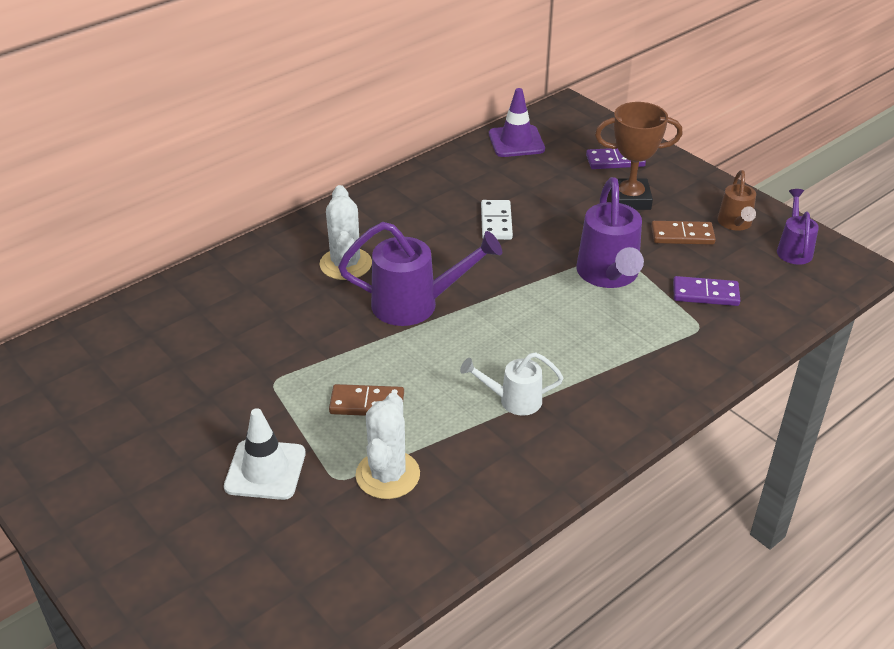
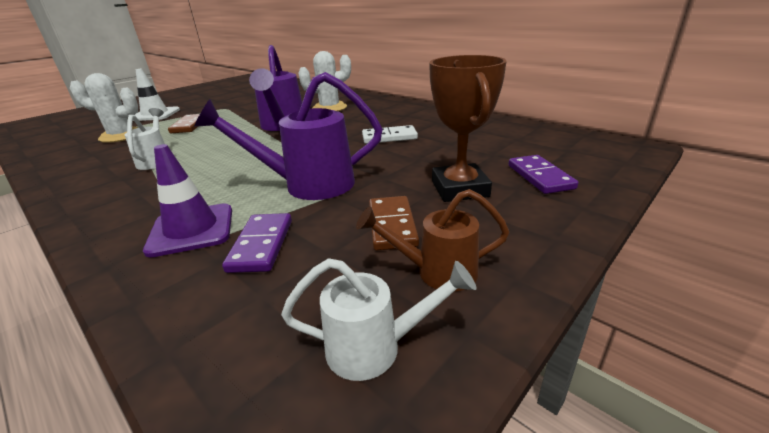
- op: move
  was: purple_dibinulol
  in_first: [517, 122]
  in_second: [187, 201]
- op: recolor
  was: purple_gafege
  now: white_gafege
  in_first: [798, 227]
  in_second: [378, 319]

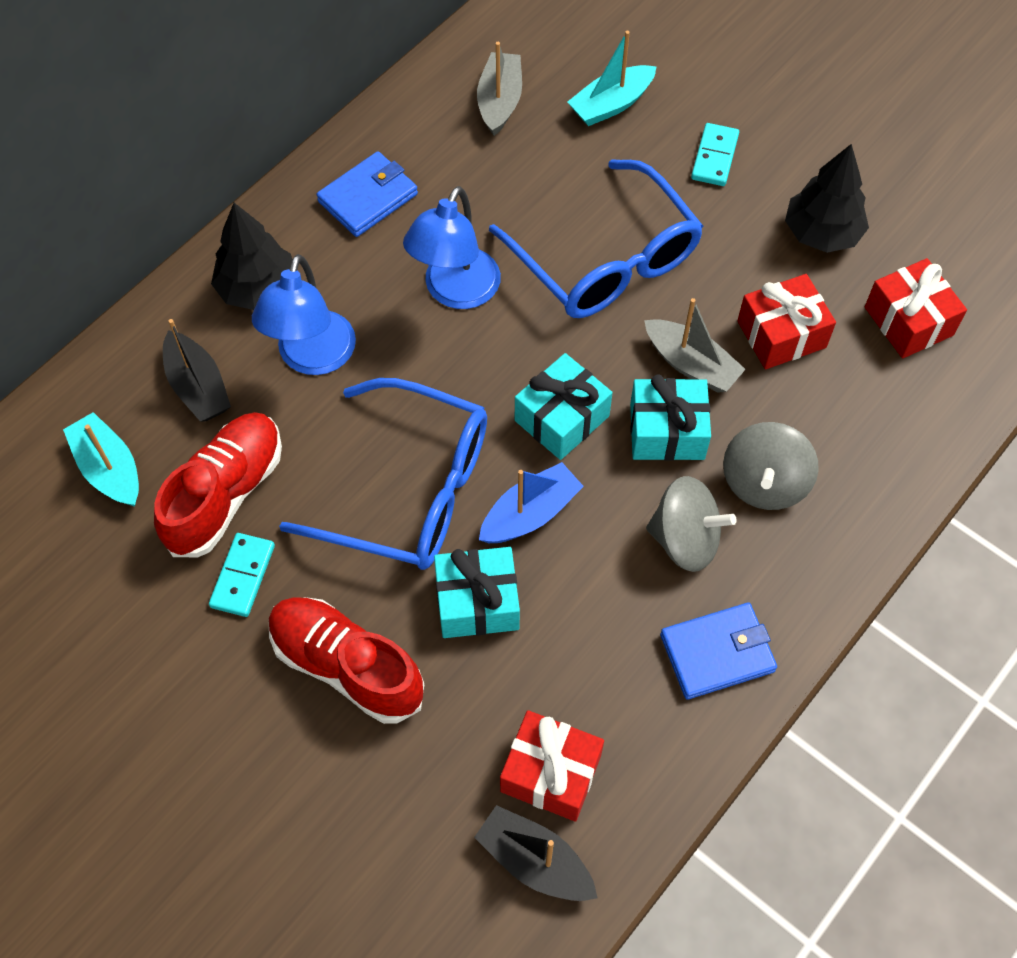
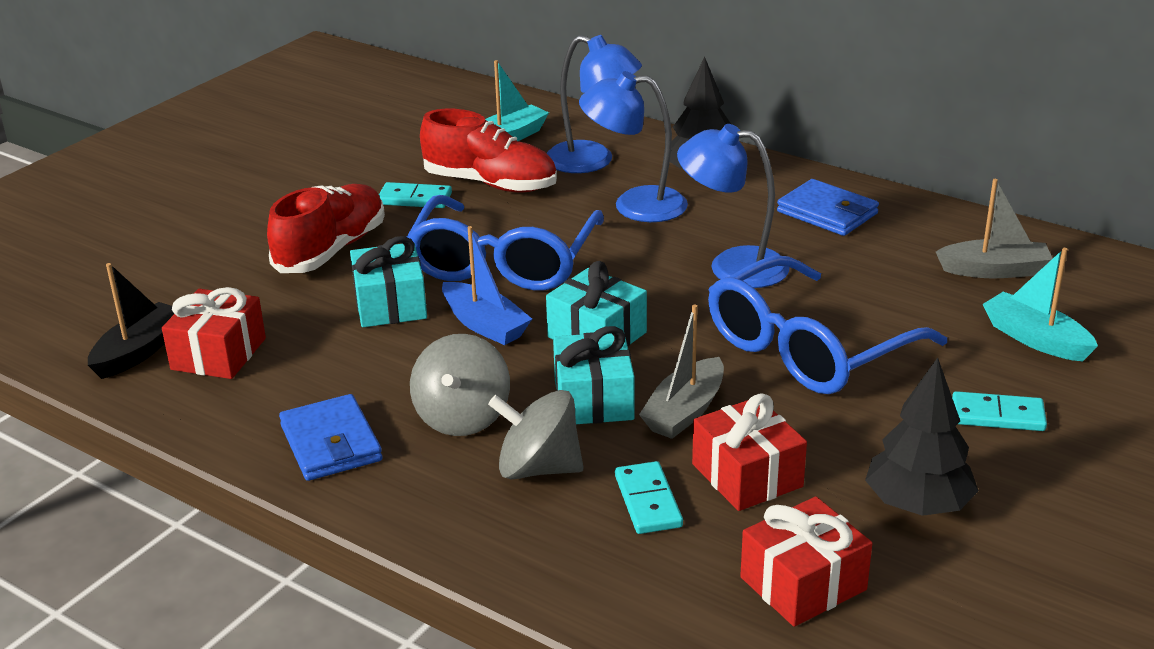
- op: replace
  was: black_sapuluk
  now: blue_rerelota
  in_first: [197, 370]
  in_second: [594, 104]
- op: insert
  now: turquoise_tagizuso
  in_second: [649, 497]

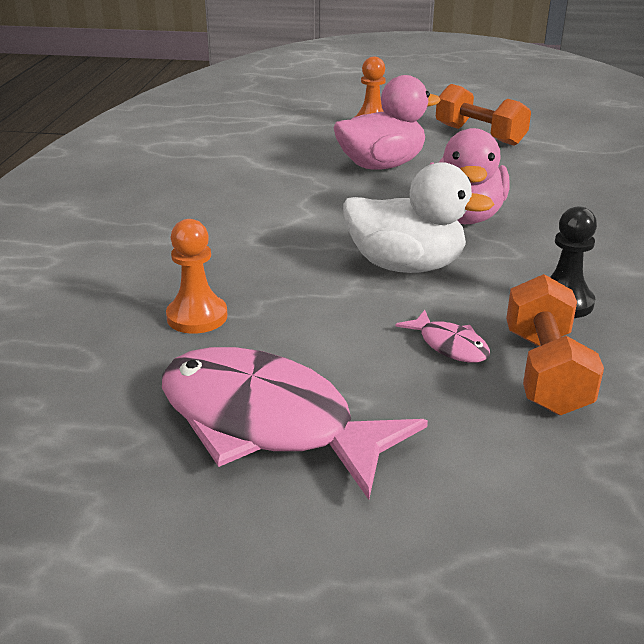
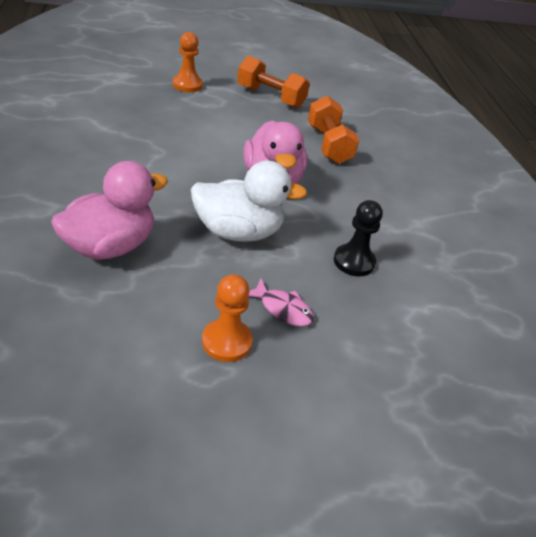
- op: move
  was: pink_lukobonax
  in_first: [387, 122]
  in_second: [109, 210]
- op: move
  was: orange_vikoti
  in_first: [196, 276]
  in_second: [227, 318]
- op: move
  was: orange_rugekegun
  in_first: [555, 344]
  in_second: [334, 130]
- op: delete
  was: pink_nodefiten
  in_first: [295, 423]

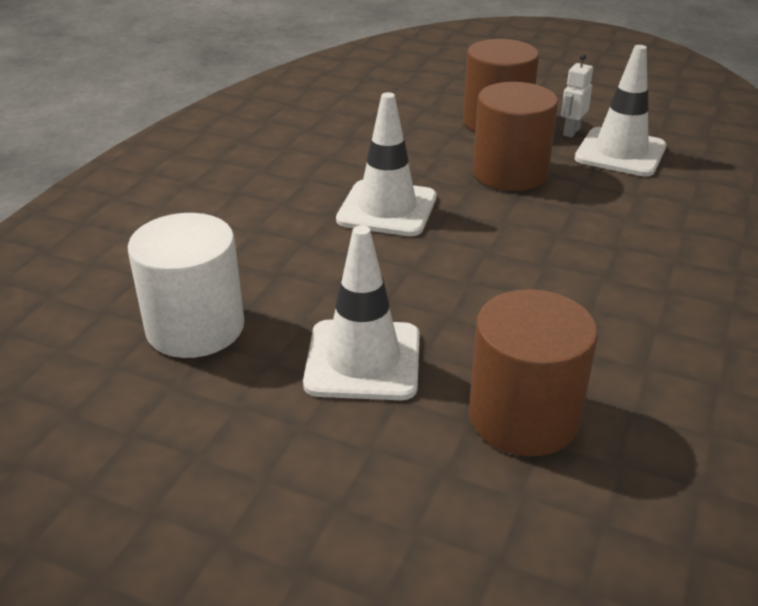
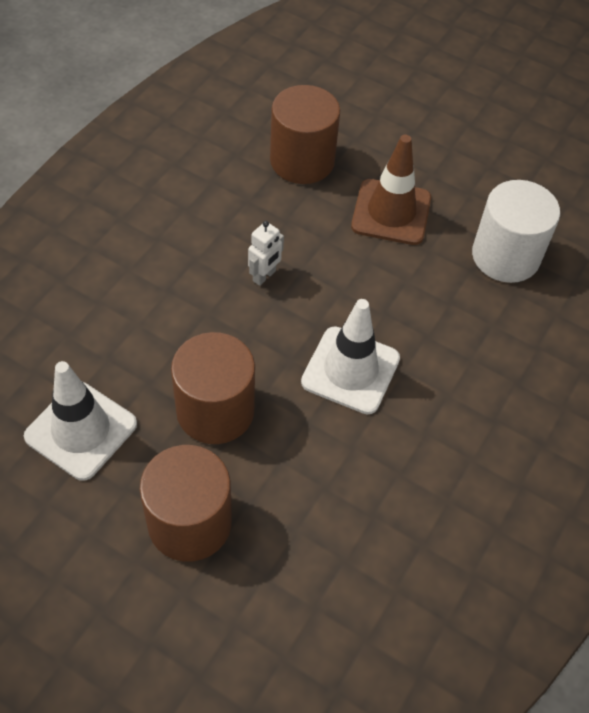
- op: move
  was: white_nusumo
  in_first: [577, 95]
  in_second: [266, 253]
- op: recolor
  was: white_dibinulol
  now: brown_dibinulol
  in_first: [361, 312]
  in_second: [391, 190]

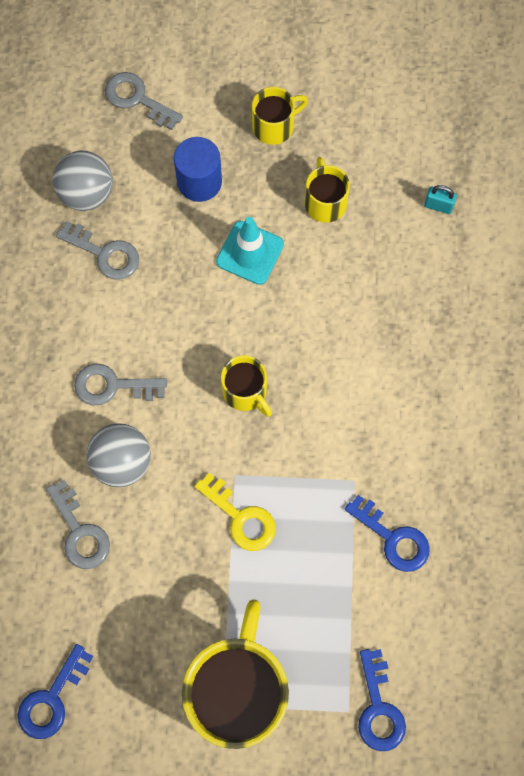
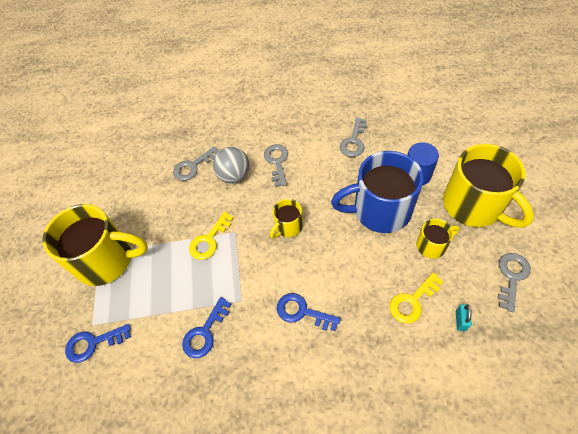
- op: move
  was: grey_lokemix
  in_first: [144, 101]
  in_second: [514, 282]
- op: resize
  was: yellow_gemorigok
  in_first: [280, 116]
  in_second: [488, 185]
  ratio: 2.06
- op: delete
  was: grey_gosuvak
  in_first: [83, 181]
- op: replace
  was: turquoise_dibinulol
  now: blue_gemorigok
  in_first: [250, 251]
  in_second: [377, 192]
- op: move
  was: blue_lokemix
  in_first: [55, 691]
  in_second: [308, 312]
- op: insert
  now: yellow_lokemix
  in_second: [416, 297]

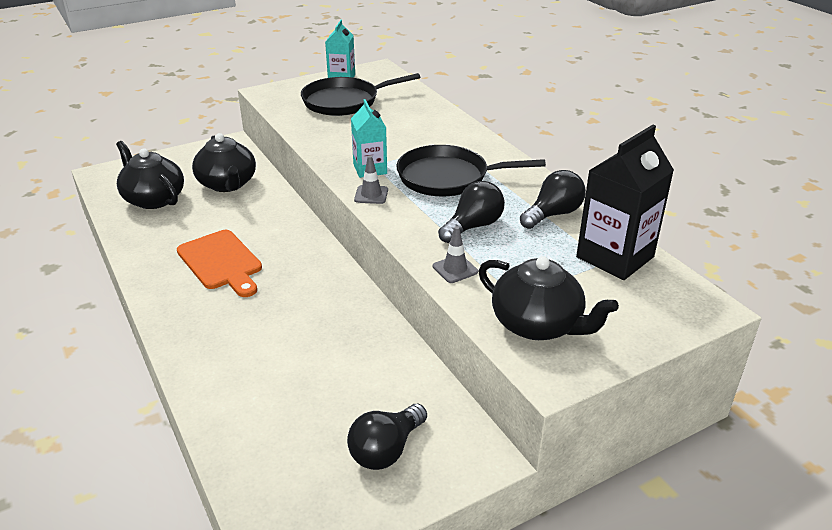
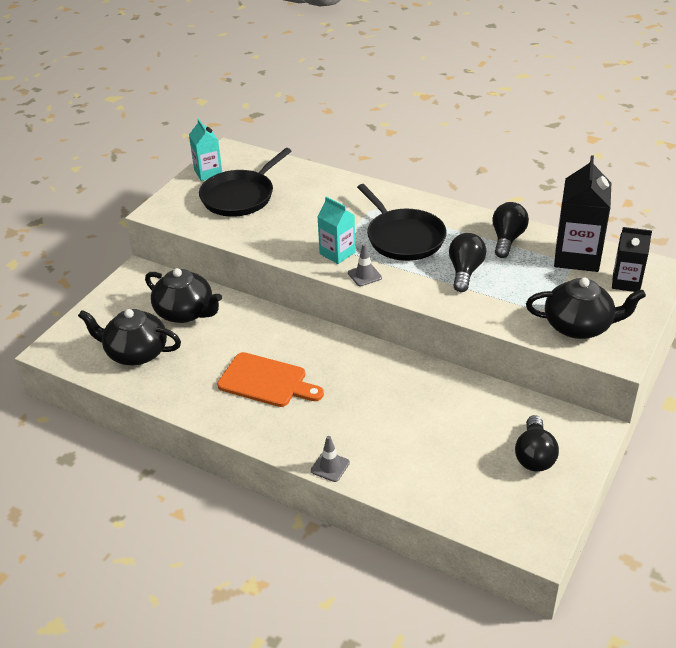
- op: rotate
  was: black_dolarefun
  in_first: [471, 171]
  in_second: [402, 222]
  clockwise: -90
- op: move
  was: grey_dibinulol
  in_first: [455, 254]
  in_second: [330, 459]
- op: insert
  now: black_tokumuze
  in_second: [632, 259]

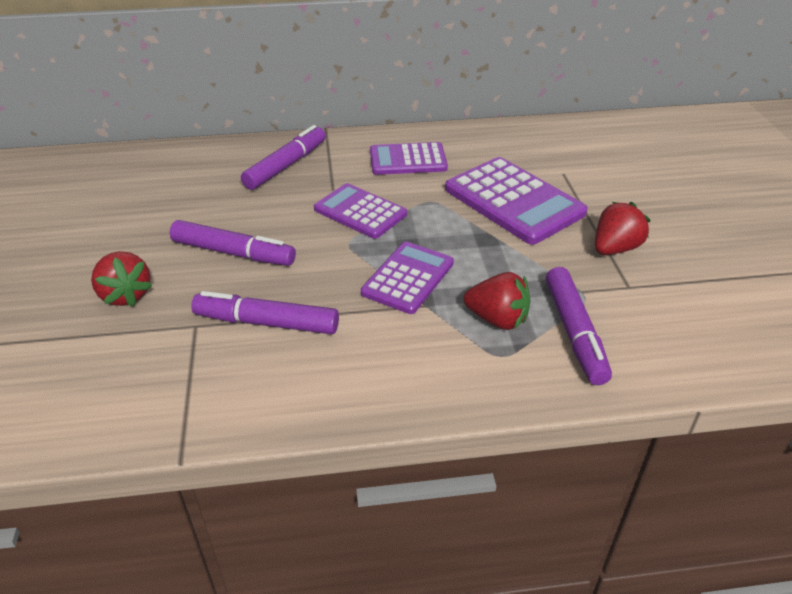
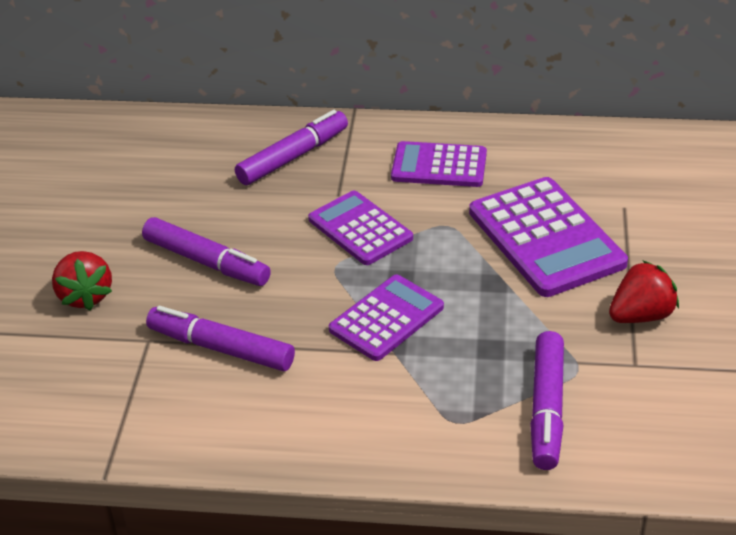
- op: delete
  was: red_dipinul
  in_first: [497, 301]

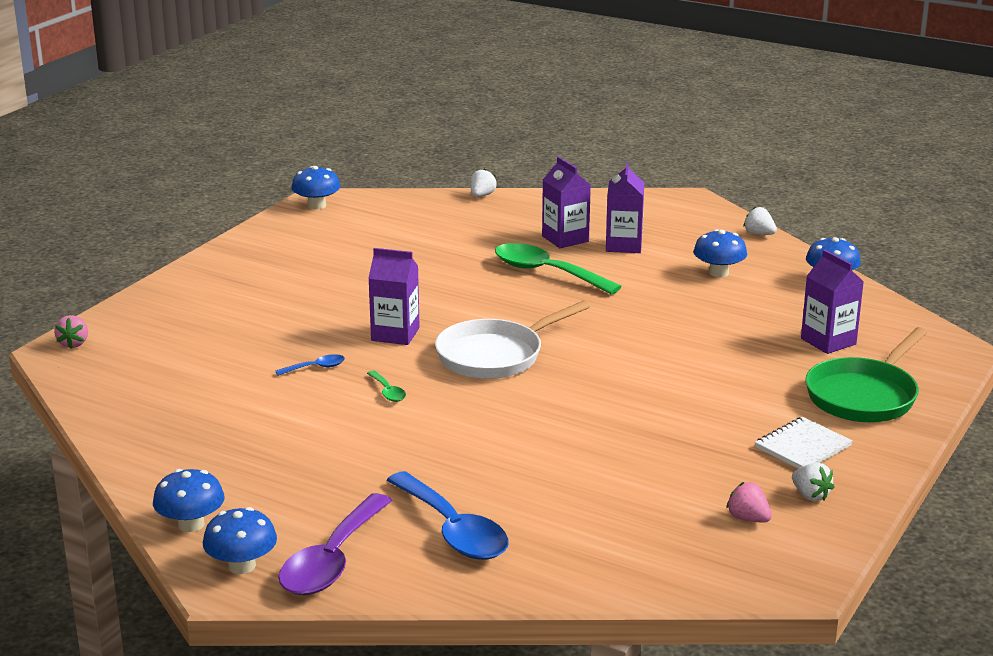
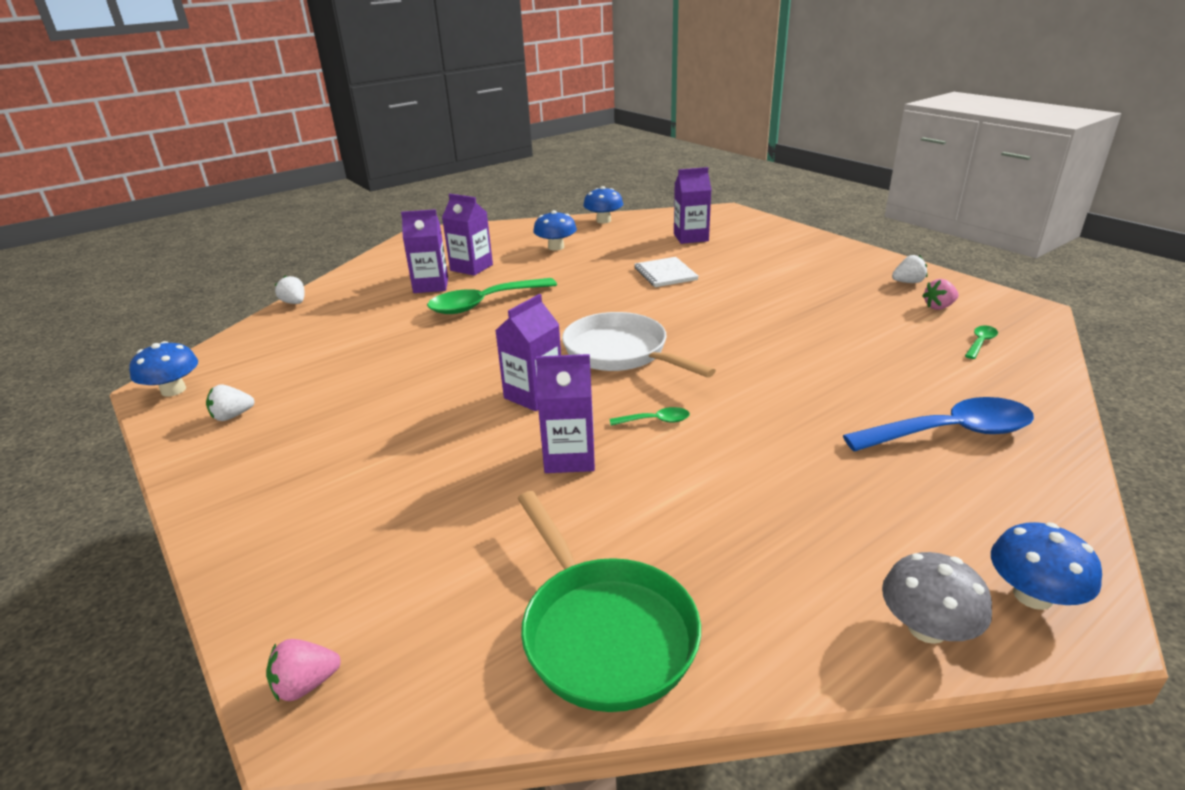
- op: move
  was: white_dipinul
  in_first: [760, 220]
  in_second: [230, 403]
- op: rotate
  was: white_dolarefun
  in_first: [512, 340]
  in_second: [639, 344]
  clockwise: 150
- op: rotate
  was: pink_dipinul
  in_first: [71, 331]
  in_second: [303, 670]
  clockwise: 135
- op: move
  was: green_dolarefun
  in_first: [866, 374]
  in_second: [609, 601]
- op: replace
  was: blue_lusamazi
  now: purple_tokumuze
  in_first: [310, 365]
  in_second: [565, 413]
- op: move
  was: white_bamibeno
  in_first: [804, 443]
  in_second: [666, 272]
- op: recolor
  was: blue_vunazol
  now: grey_vunazol
  in_first: [189, 500]
  in_second: [937, 598]
- op: delete
  was: purple_lusamazi
  in_first: [335, 544]
- op: insert
  now: green_lusamazi
  in_second: [981, 342]

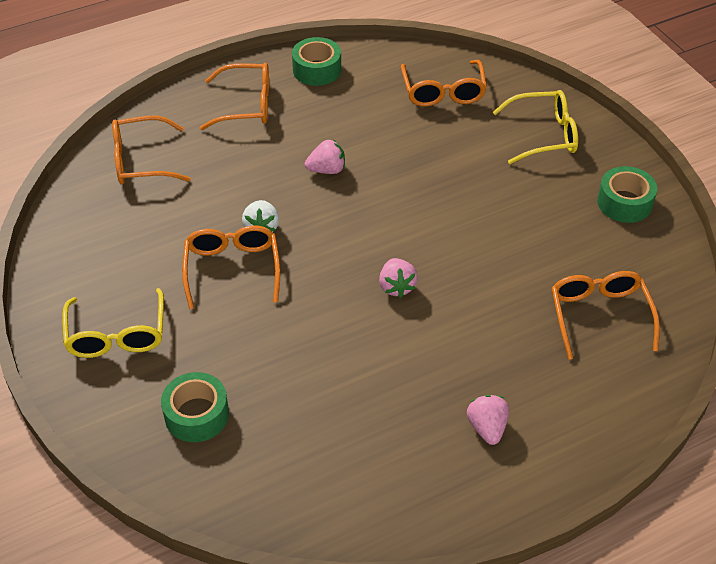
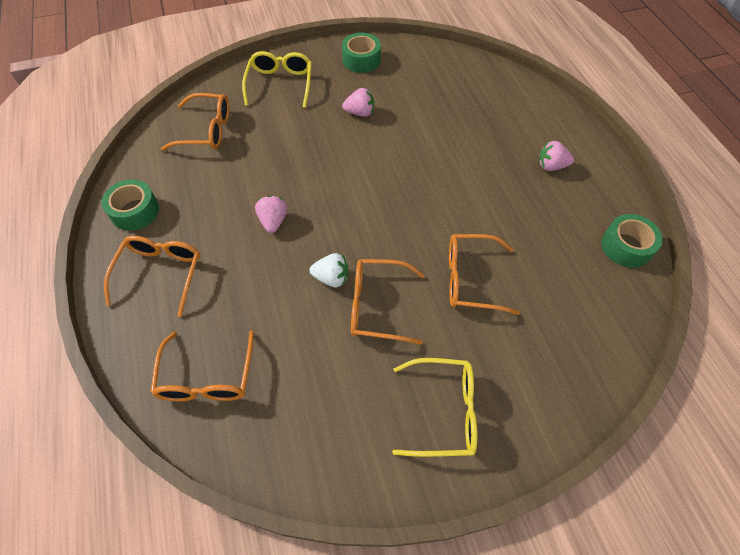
- op: move
  was: pink_dipinul
  in_first: [398, 278]
  in_second: [358, 102]
- op: move
  was: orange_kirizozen
  in_first: [606, 315]
  in_second: [484, 274]
- op: move
  was: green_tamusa
  in_first: [195, 407]
  in_second: [632, 241]

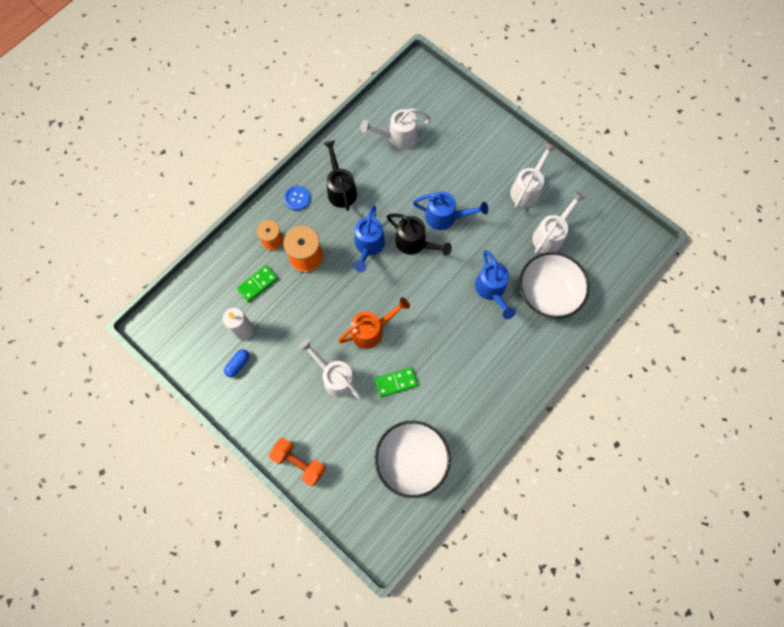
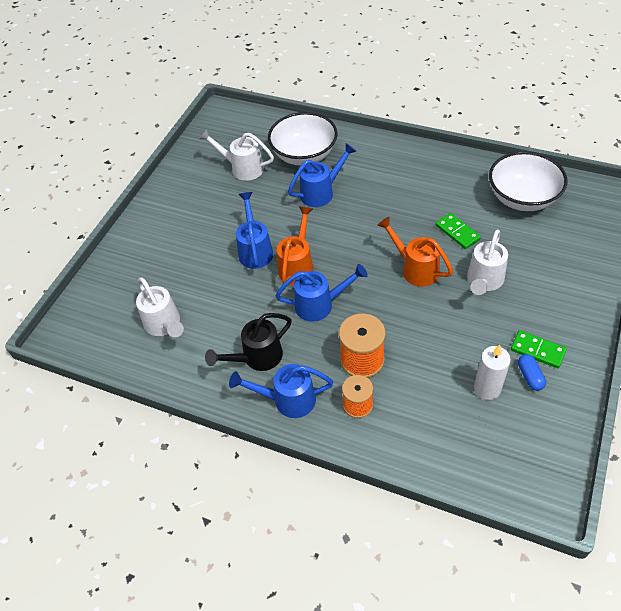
- op: delete
  was: white_gafege
  in_first: [533, 175]
- op: replace
  was: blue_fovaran
  now: blue_gafege
  in_first: [297, 198]
  in_second: [281, 391]
- op: recolor
  was: black_gafege
  now: orange_gafege
  in_first: [419, 234]
  in_second: [295, 246]
- op: move
  was: green_tagizuso
  in_first: [257, 283]
  in_second: [539, 349]
- op: rotate
  was: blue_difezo
  in_first: [236, 363]
  in_second: [532, 372]
  clockwise: 60
- op: delete
  was: orange_rugekegun
  in_first: [297, 462]

